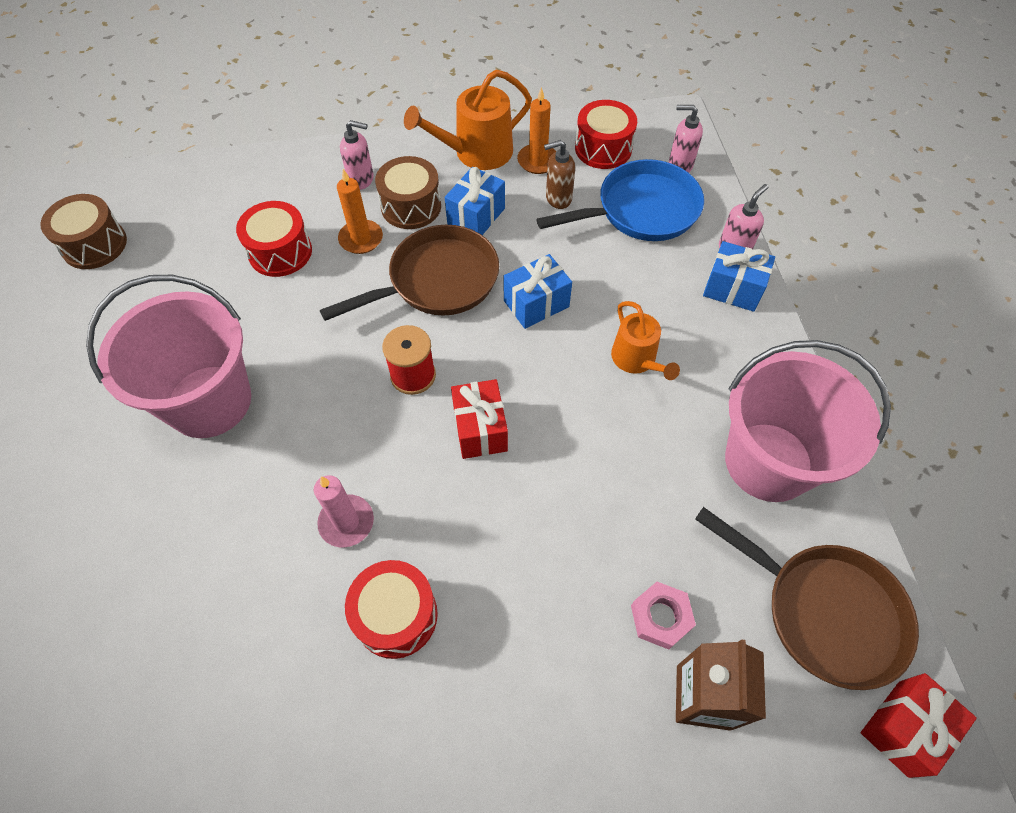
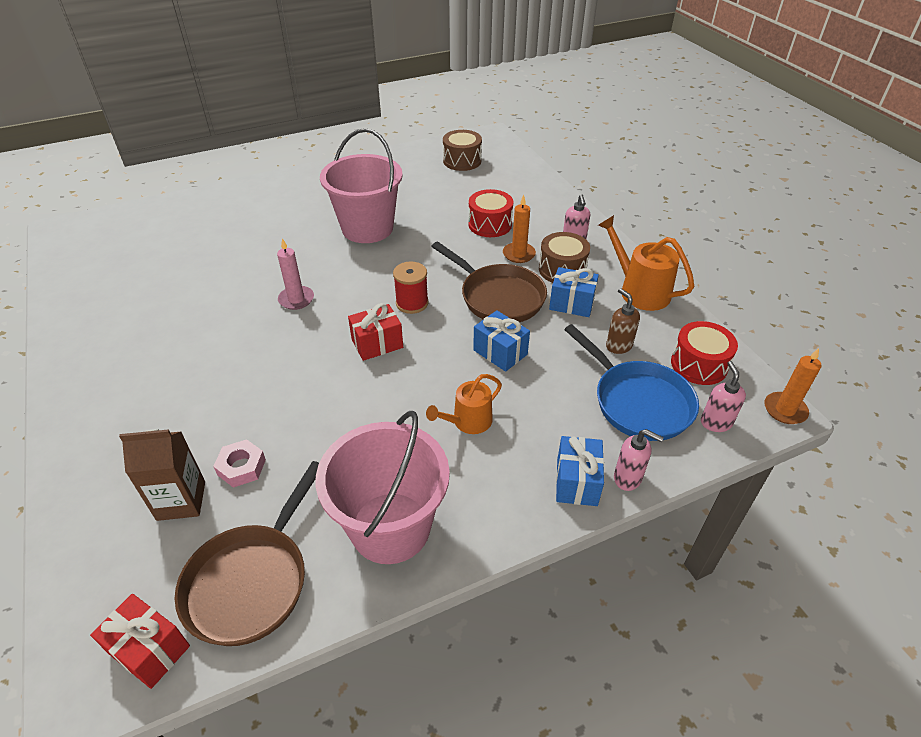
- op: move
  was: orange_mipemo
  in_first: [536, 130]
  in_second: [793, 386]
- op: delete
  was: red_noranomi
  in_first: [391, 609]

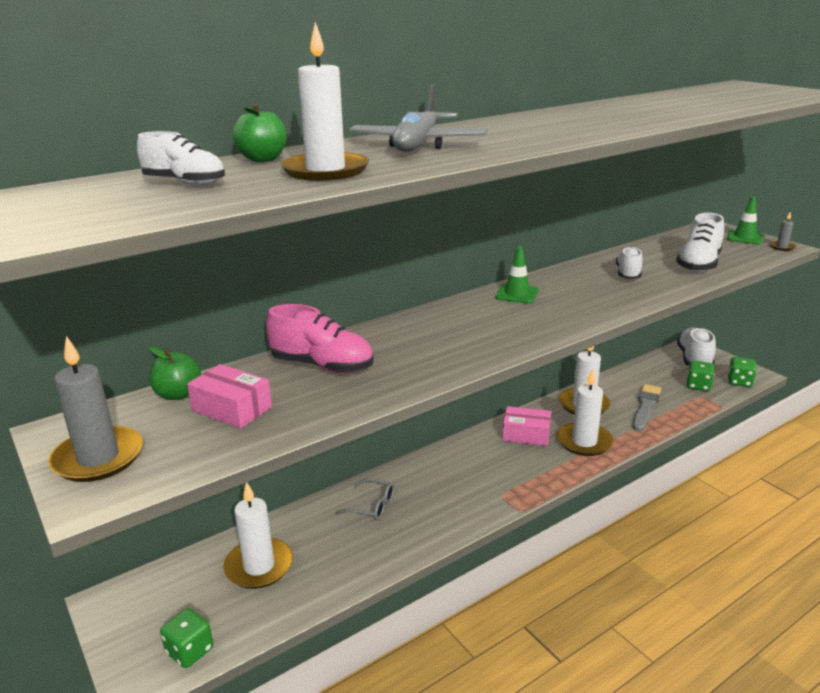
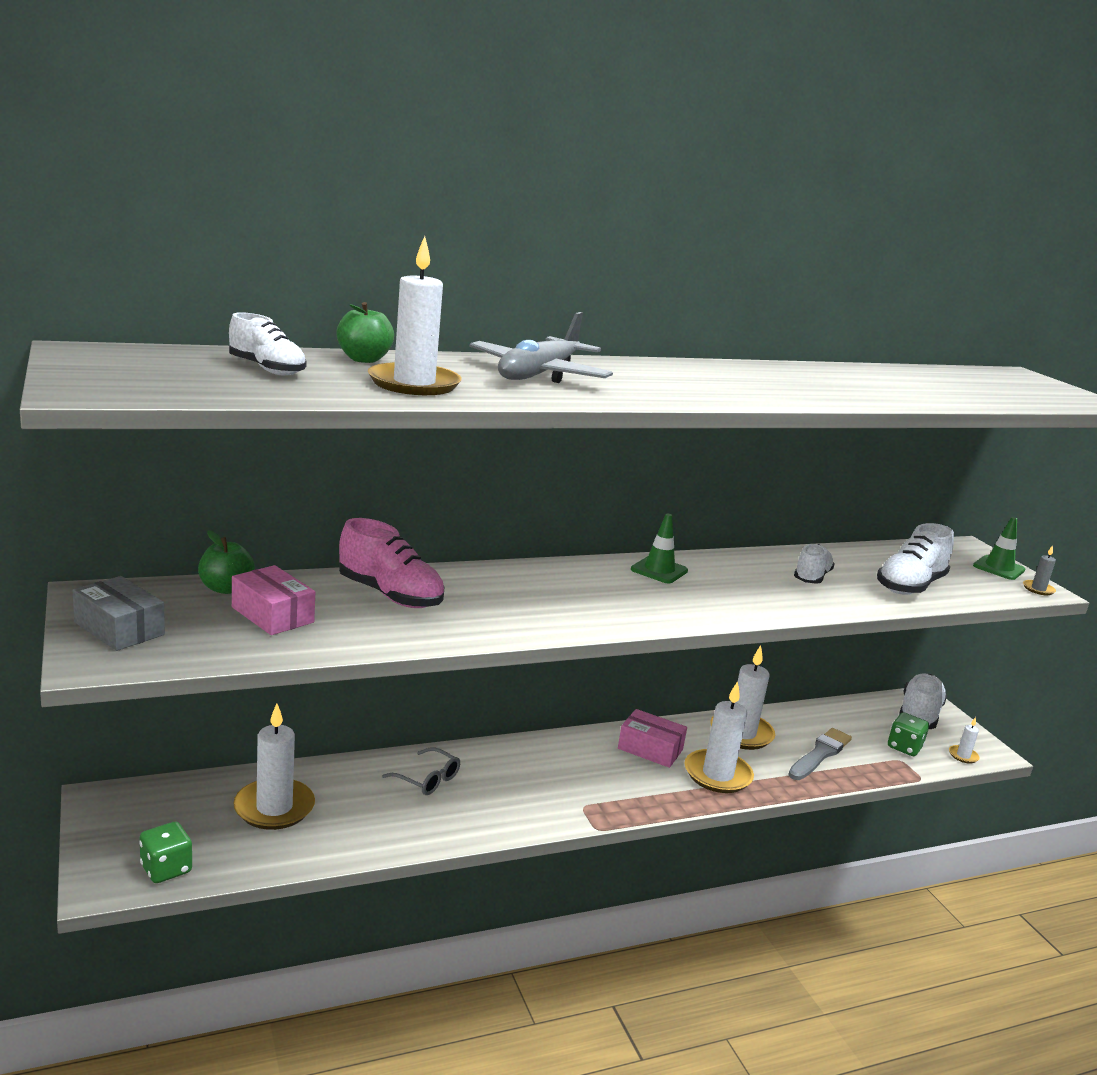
- op: replace
  was: grey_mipemo
  now: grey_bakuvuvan
  in_first: [95, 409]
  in_second: [119, 613]
- op: replace
  was: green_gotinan
  now: white_mipemo
  in_first: [742, 372]
  in_second: [964, 740]

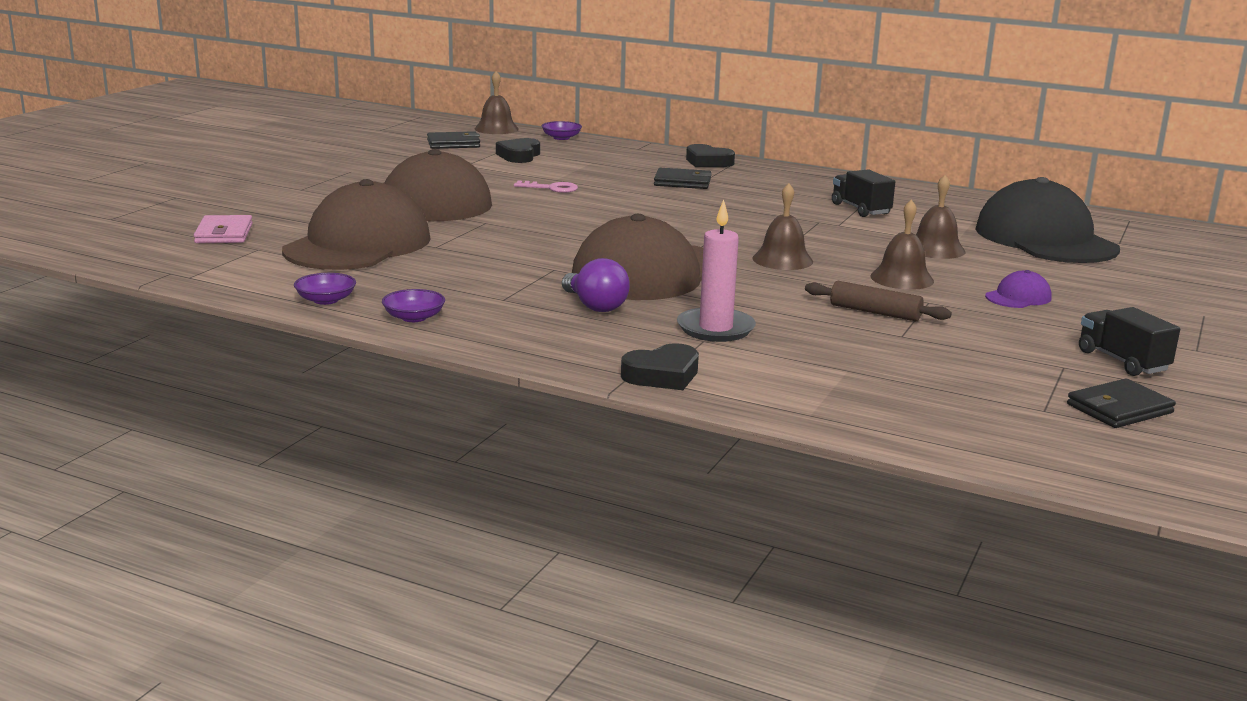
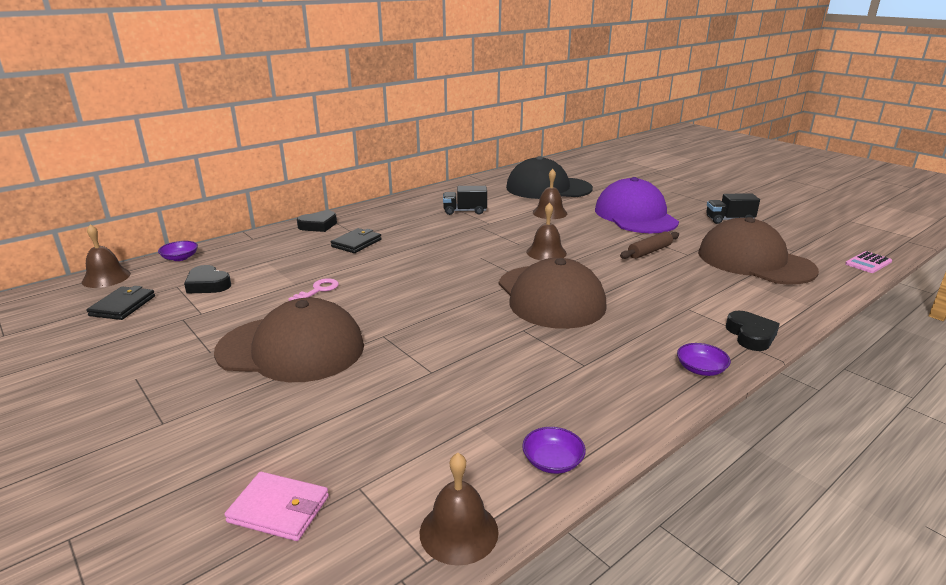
- op: move
  was: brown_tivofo
  in_first: [356, 224]
  in_second: [758, 251]
- op: delete
  was: pink_mipemo
  in_first: [716, 270]
- op: move
  was: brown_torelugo
  in_first: [902, 245]
  in_second: [459, 509]
- op: delete
  was: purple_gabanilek
  in_first: [596, 285]
- op: resize
  was: purple_tivofo
  in_first: [1018, 289]
  in_second: [637, 205]
  ratio: 2.46
- op: move
  was: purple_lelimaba
  in_first: [413, 305]
  in_second: [704, 359]
- op: delete
  was: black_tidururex
  in_first: [1121, 403]
- op: insert
  now: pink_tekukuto
  in_second: [868, 262]

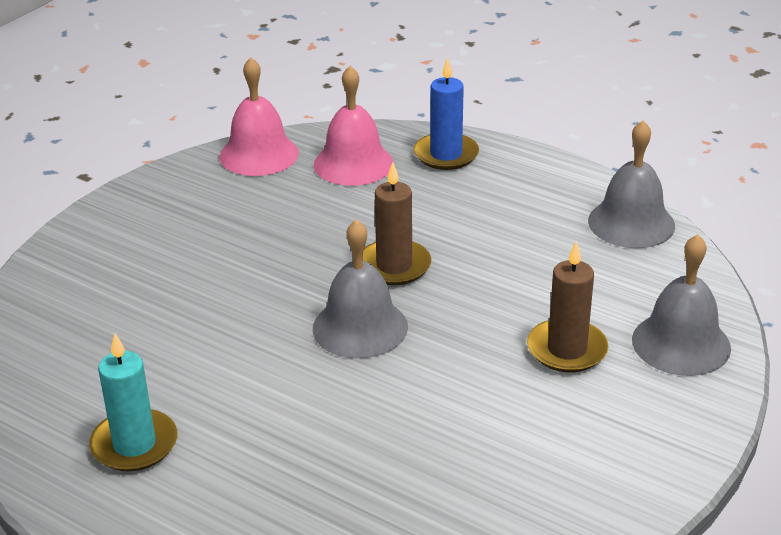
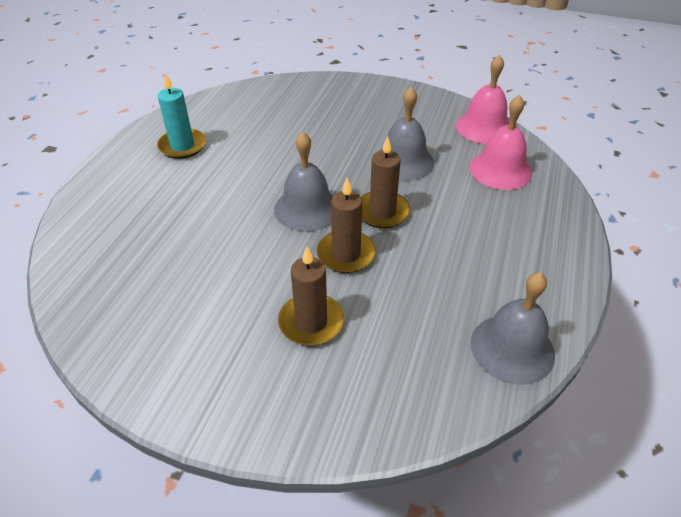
- op: delete
  was: blue_mipemo
  in_first: [446, 113]
- op: move
  was: grey_torelugo
  in_first: [681, 305]
  in_second: [406, 134]
- op: insert
  now: brown_mipemo
  in_second: [346, 225]

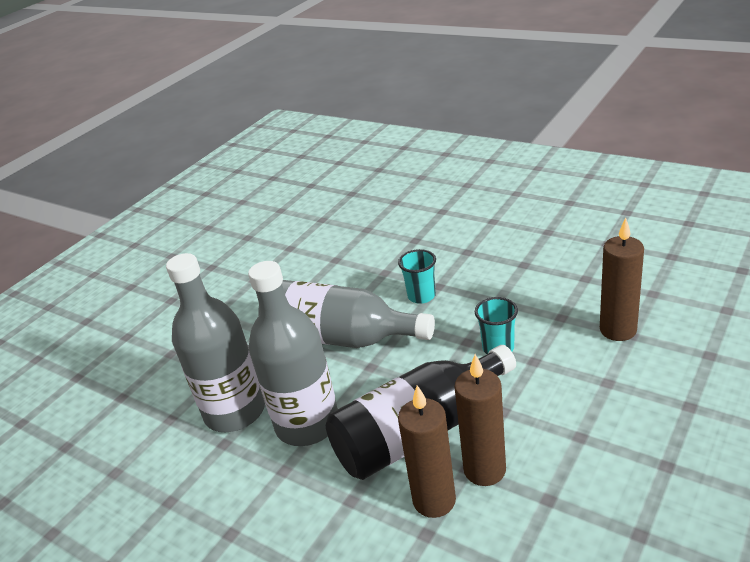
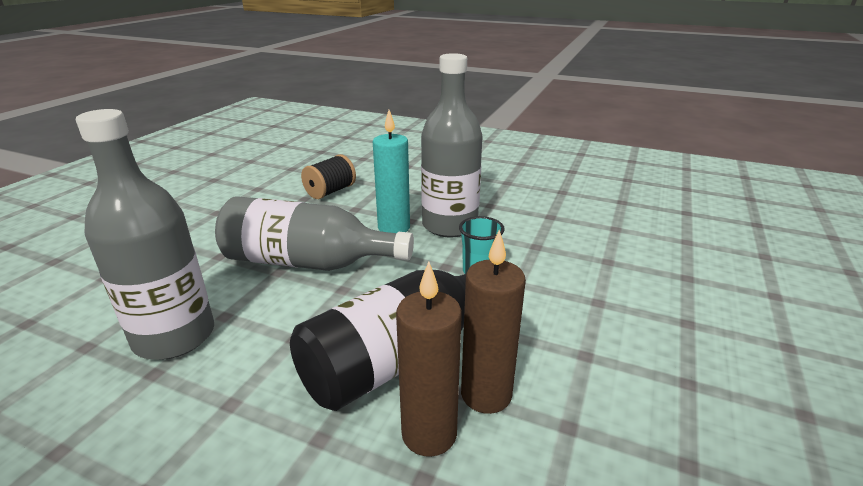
- op: delete
  was: brown_mipemo
  in_first: [622, 279]
- op: replace
  was: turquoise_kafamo
  now: turquoise_mipemo
  in_first: [417, 276]
  in_second: [391, 171]
- op: move
  was: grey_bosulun
  in_first: [293, 353]
  in_second: [451, 145]
- op: insert
  now: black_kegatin
  in_second: [328, 176]

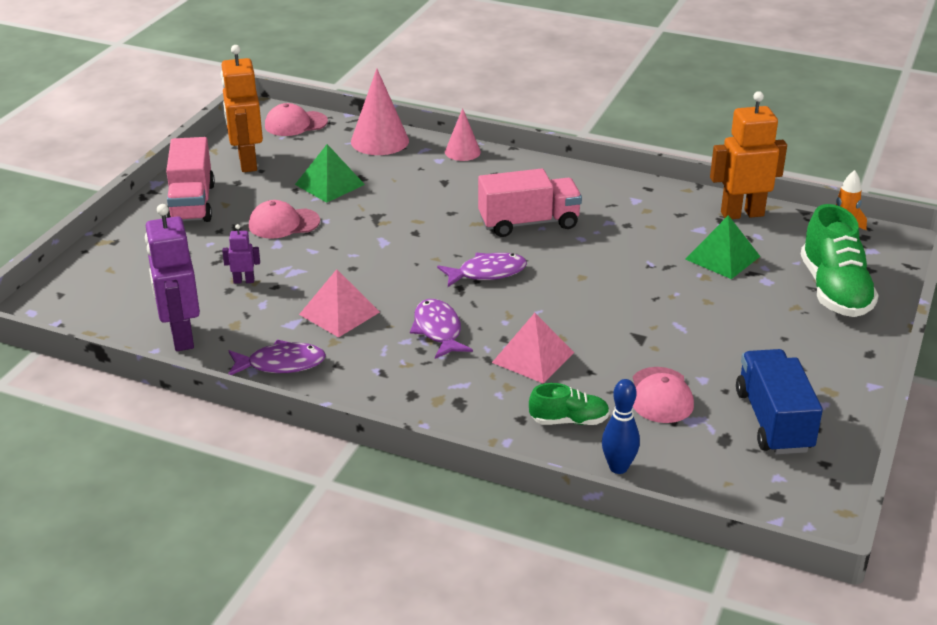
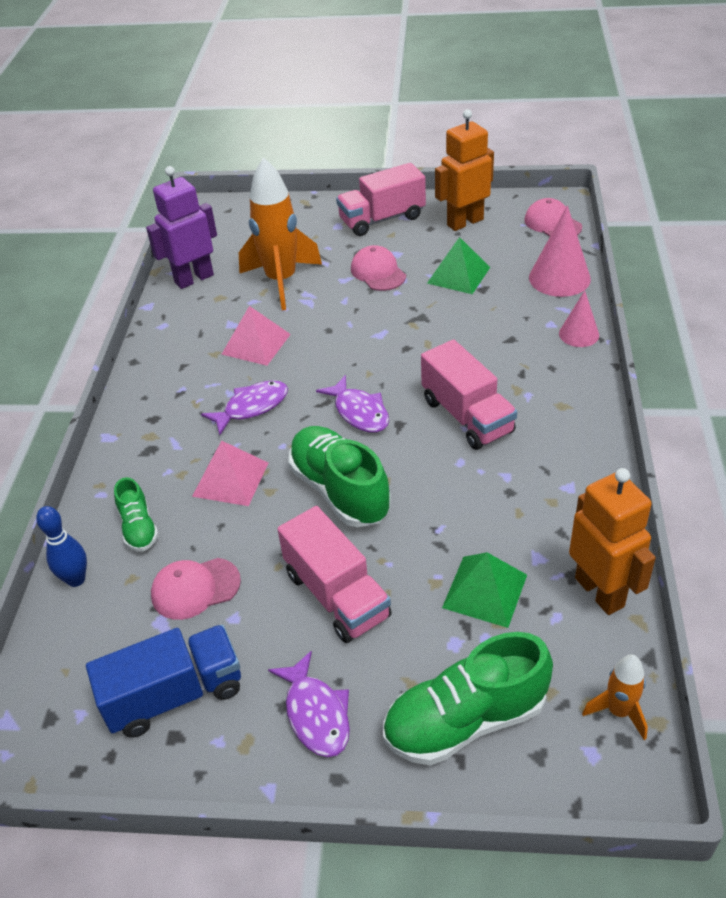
- op: replace
  was: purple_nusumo
  now: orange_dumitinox
  in_first: [241, 254]
  in_second: [280, 233]
- op: move
  was: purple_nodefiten
  in_first: [277, 357]
  in_second: [309, 704]
- op: insert
  now: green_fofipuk
  in_second: [339, 476]
- op: insert
  now: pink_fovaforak
  in_second: [334, 574]

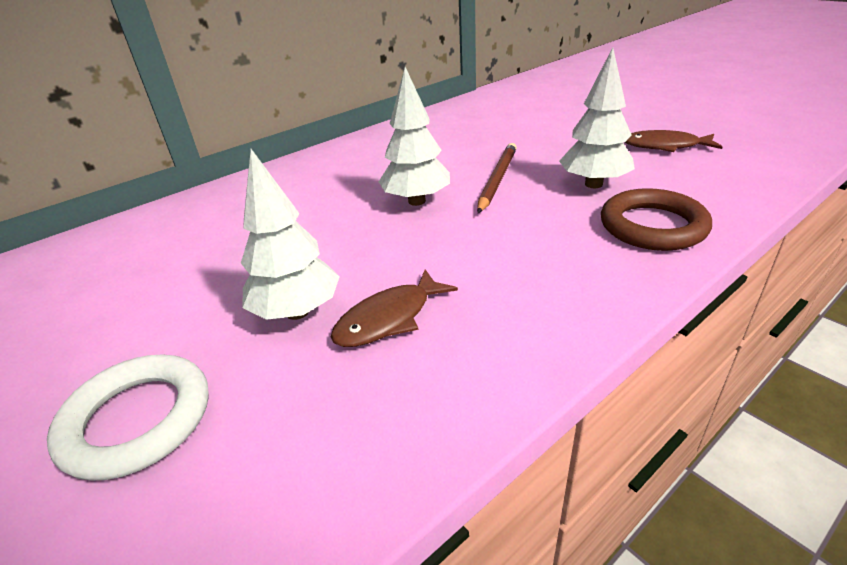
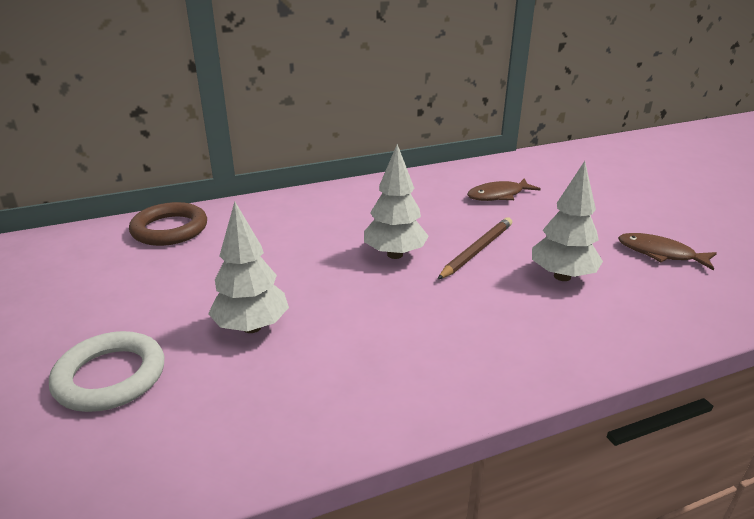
- op: move
  was: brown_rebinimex
  in_first: [656, 219]
  in_second: [168, 224]
- op: move
  was: brown_nodefiten
  in_first: [394, 308]
  in_second: [504, 190]

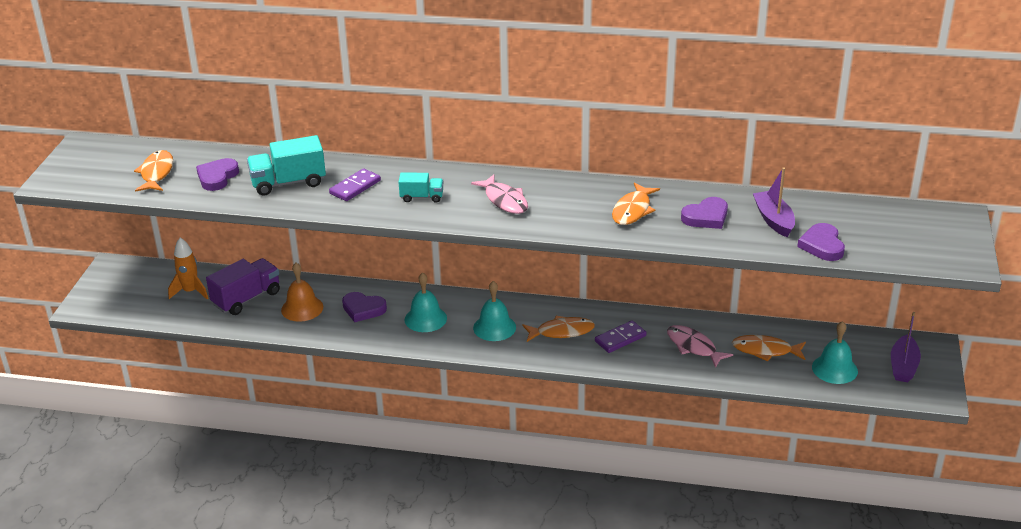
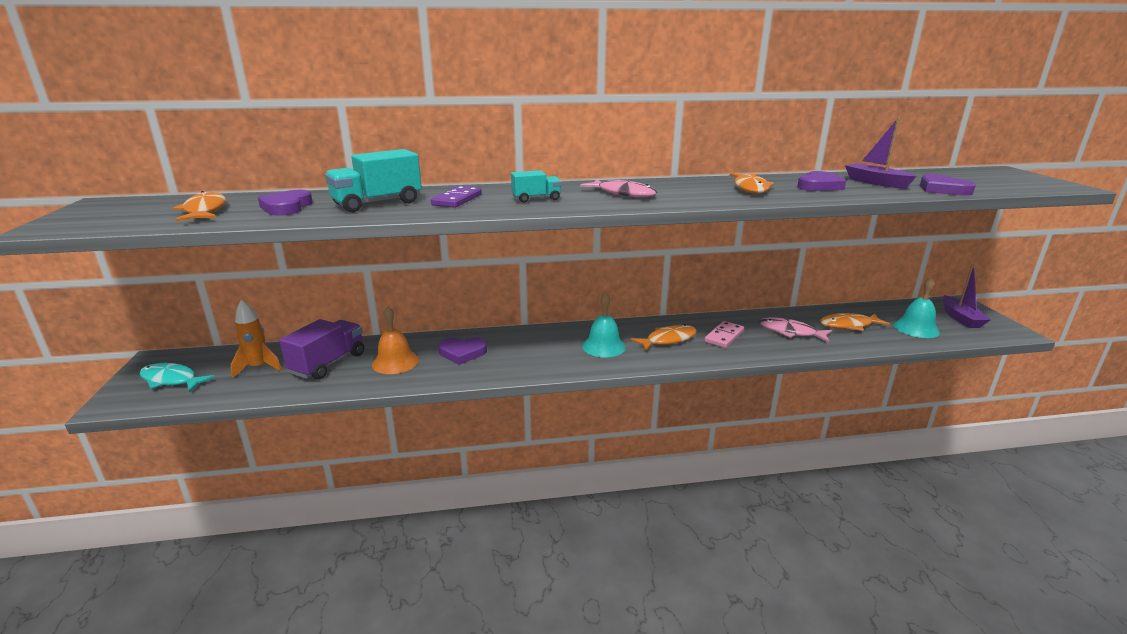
- op: delete
  was: turquoise_torelugo
  in_first: [426, 302]
- op: recolor
  was: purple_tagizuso
  now: pink_tagizuso
  in_first: [621, 336]
  in_second: [724, 334]
- op: insert
  now: turquoise_nodefiten
  in_second: [177, 377]

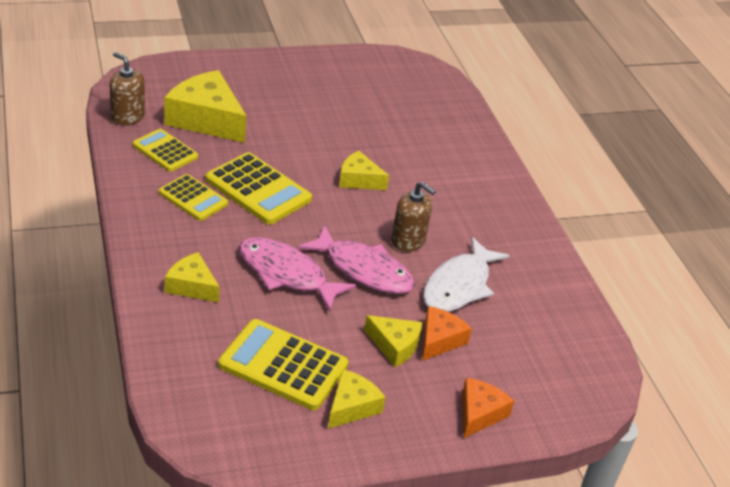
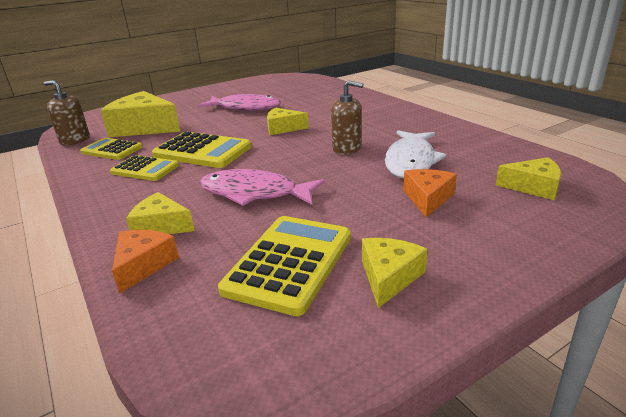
- op: move
  was: pink_nodefiten
  in_first: [356, 259]
  in_second: [239, 102]
- op: move
  was: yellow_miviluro
  in_first: [393, 341]
  in_second: [528, 178]
- op: rotate
  was: yellow_tekukuto
  in_first: [283, 364]
  in_second: [284, 266]
  clockwise: 105
- op: move
  was: orange_miviluro
  in_first: [488, 408]
  in_second: [145, 261]

